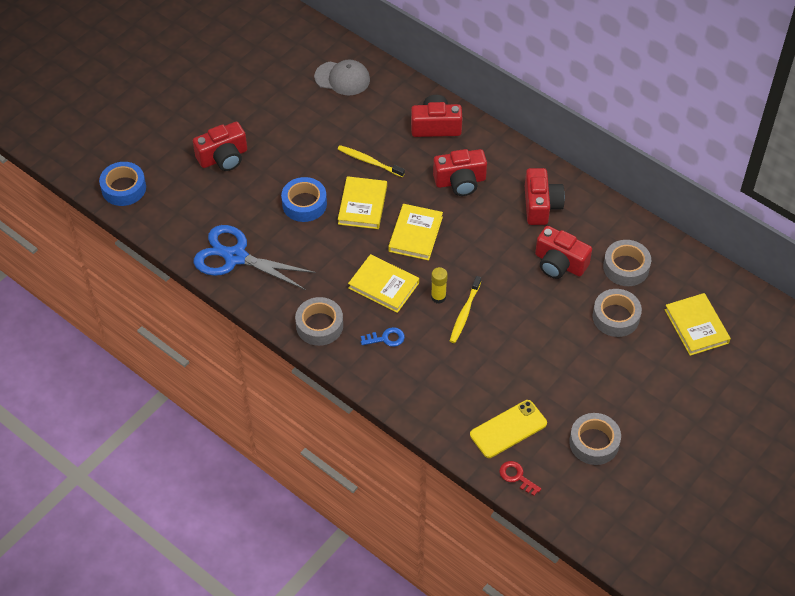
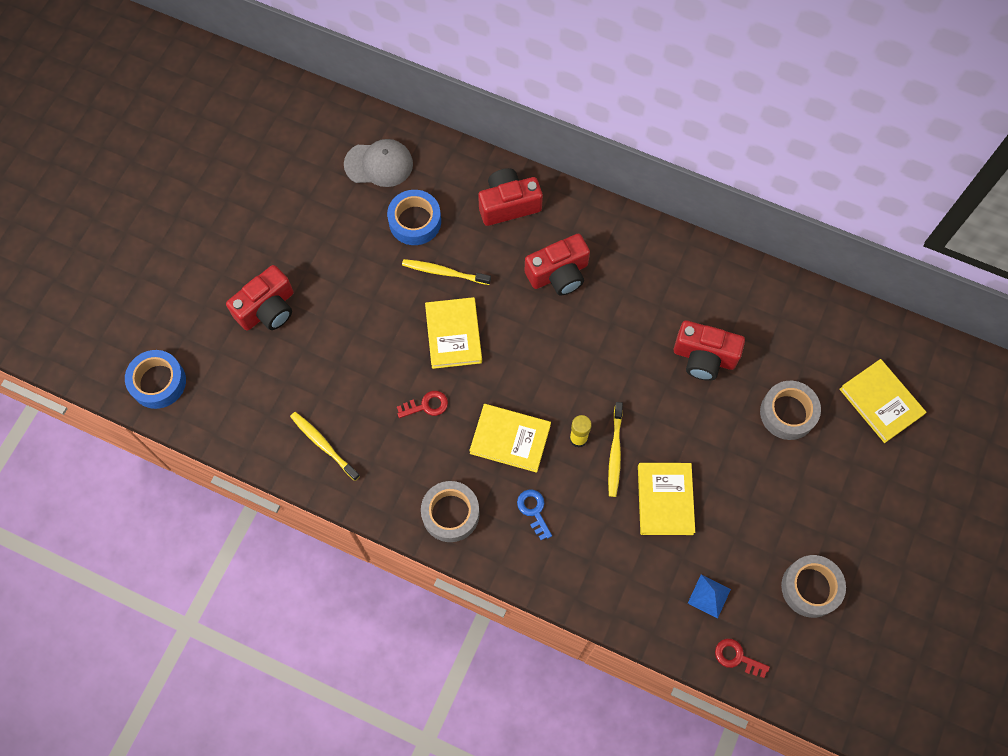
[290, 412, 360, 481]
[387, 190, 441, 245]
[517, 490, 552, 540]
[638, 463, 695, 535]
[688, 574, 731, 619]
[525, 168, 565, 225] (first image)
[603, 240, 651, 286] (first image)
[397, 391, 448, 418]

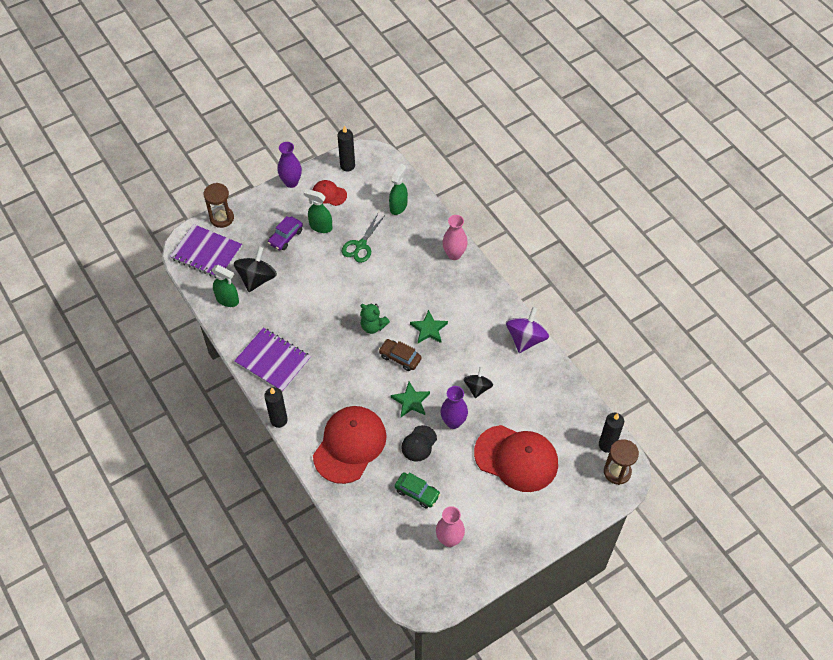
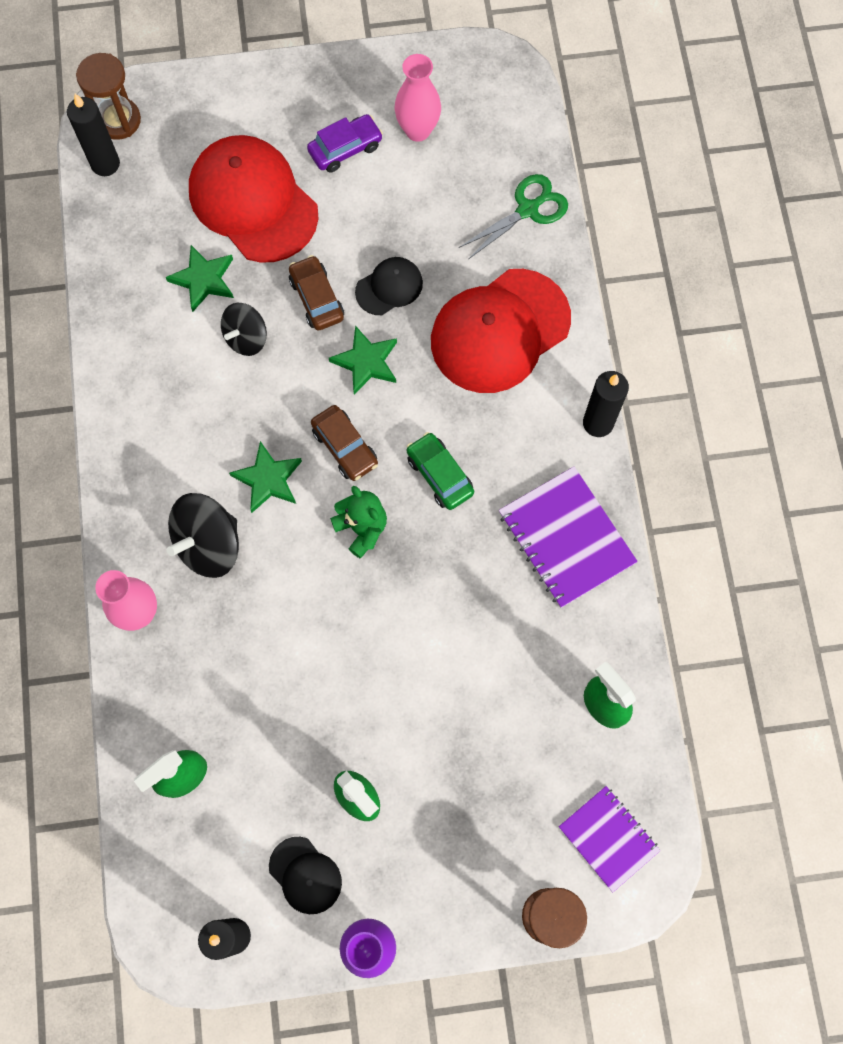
[559, 786, 660, 892]
[167, 493, 239, 578]
[307, 114, 383, 173]
[269, 837, 342, 914]
[459, 174, 568, 259]
[407, 432, 474, 510]
[289, 255, 344, 331]
[506, 307, 549, 353] (first image)
[166, 245, 234, 312]

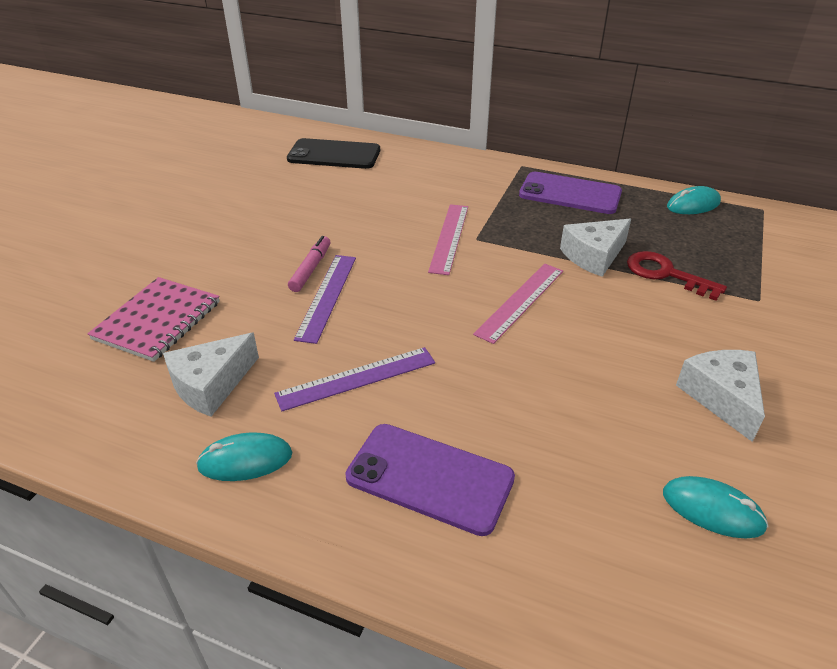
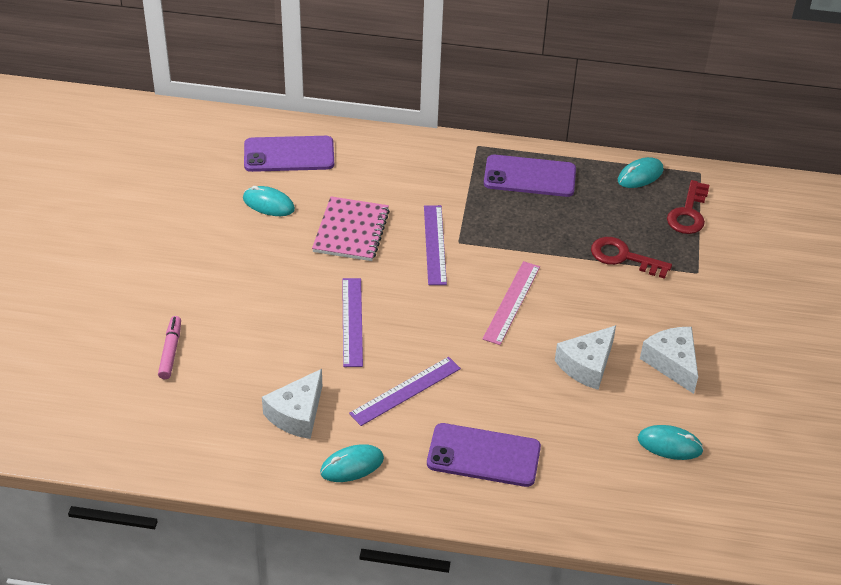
[312, 197, 390, 261]
[244, 136, 334, 172]
[158, 316, 181, 379]
[424, 205, 447, 285]
[555, 325, 616, 390]
[243, 186, 295, 216]
[667, 180, 709, 234]

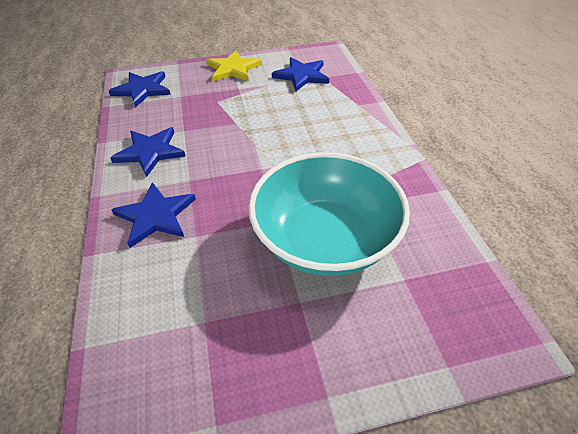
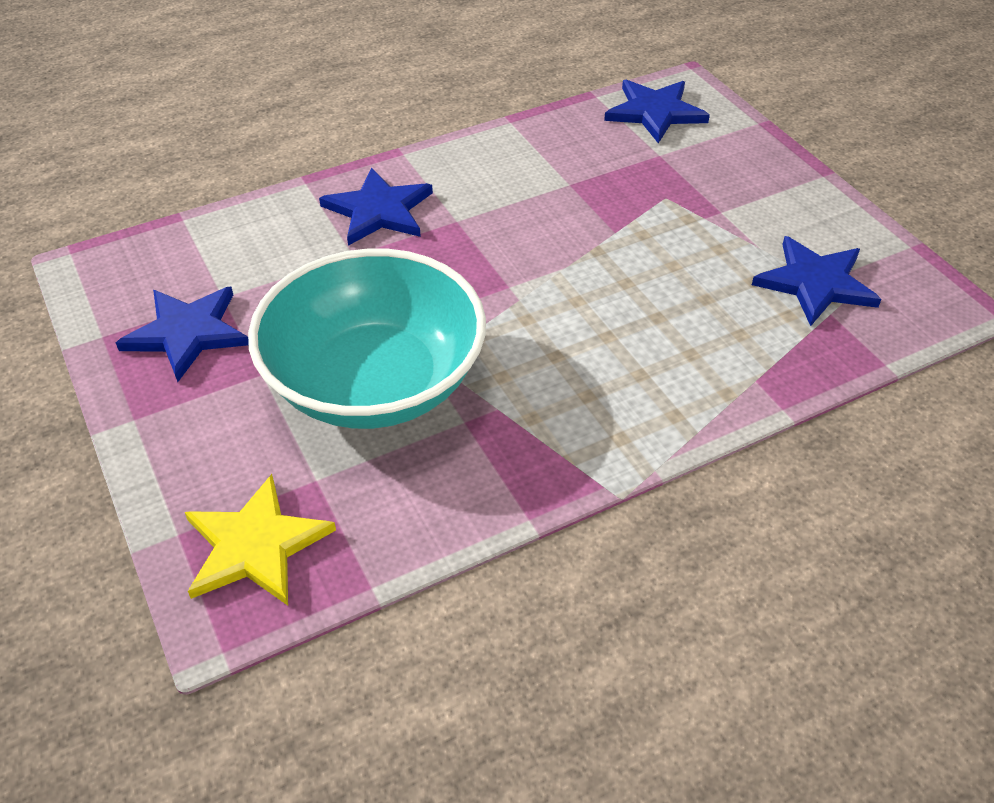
[116, 287, 249, 382]
[185, 474, 336, 606]

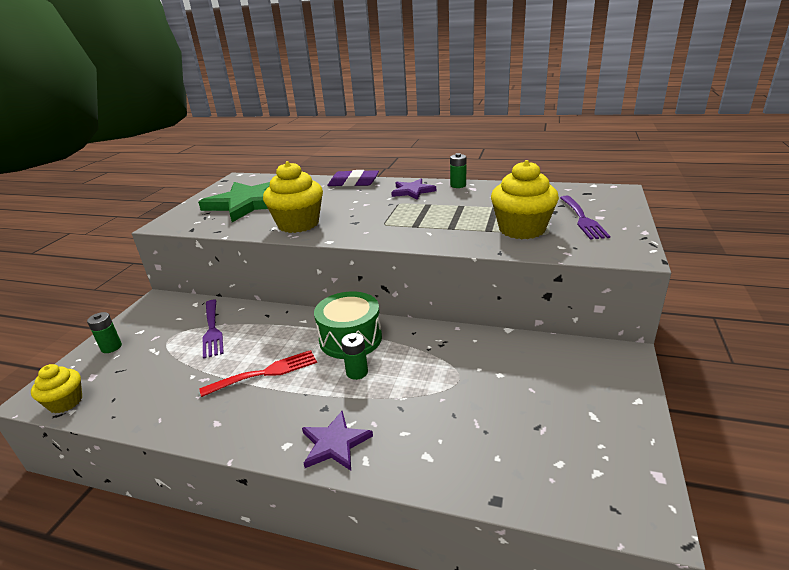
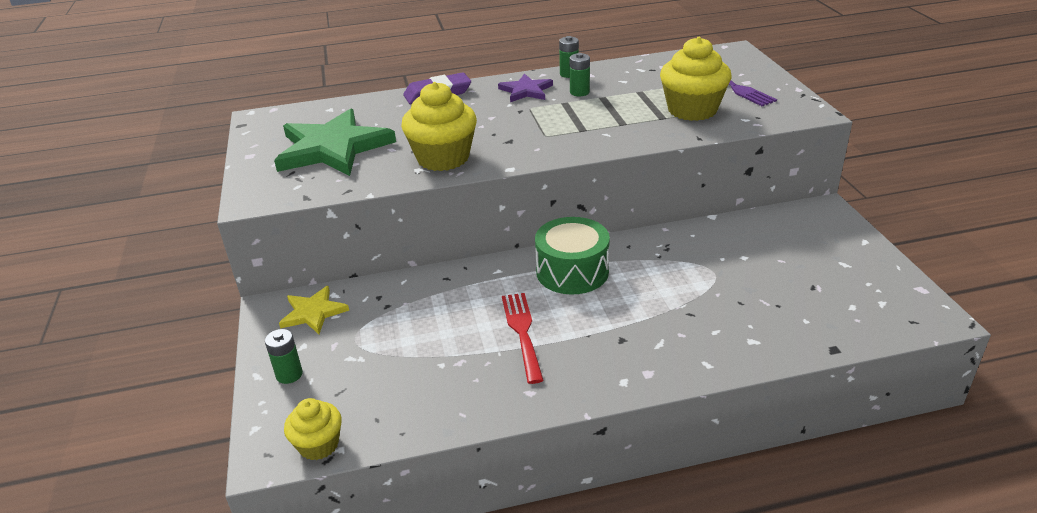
[502, 293, 544, 384]
[203, 300, 224, 359] (first image)
[302, 411, 373, 471] (first image)
[569, 53, 590, 96]
[279, 286, 349, 334]

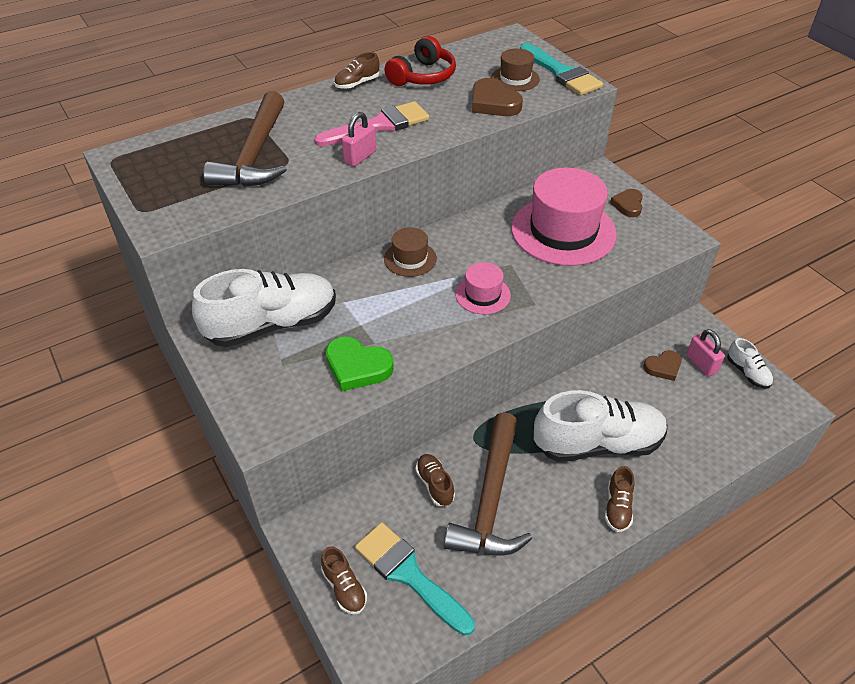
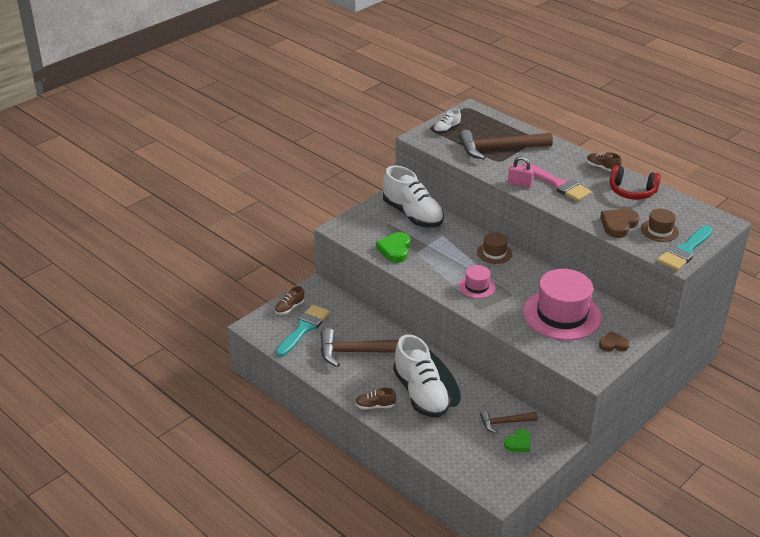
[415, 454, 455, 506] (first image)
[480, 411, 538, 433]
[504, 429, 531, 452]
[433, 109, 461, 134]

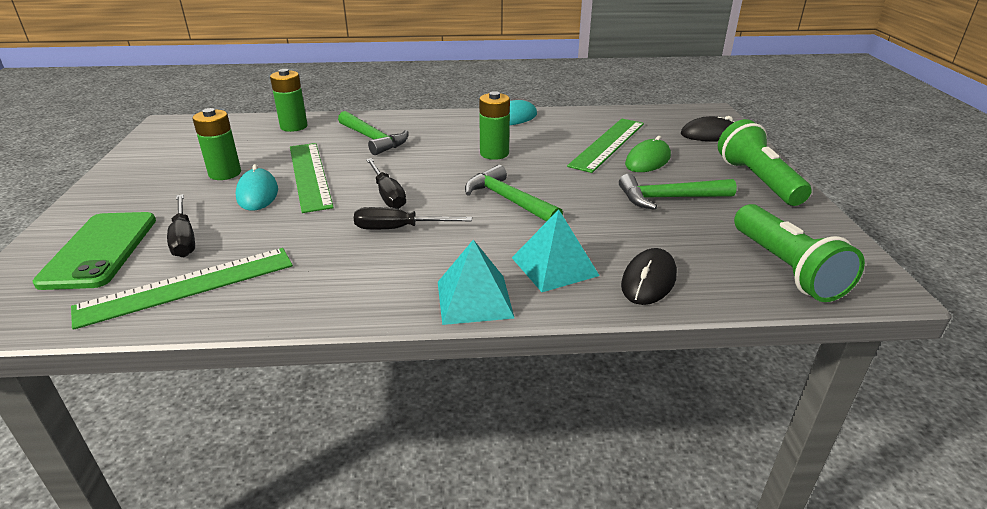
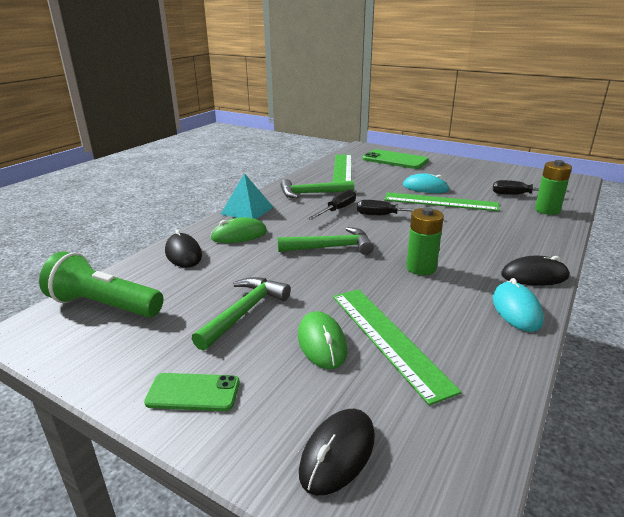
[493, 180, 570, 195]
[193, 108, 241, 180] (first image)
[281, 179, 354, 198]
[210, 217, 267, 243]
[144, 373, 240, 411]
[501, 255, 569, 286]

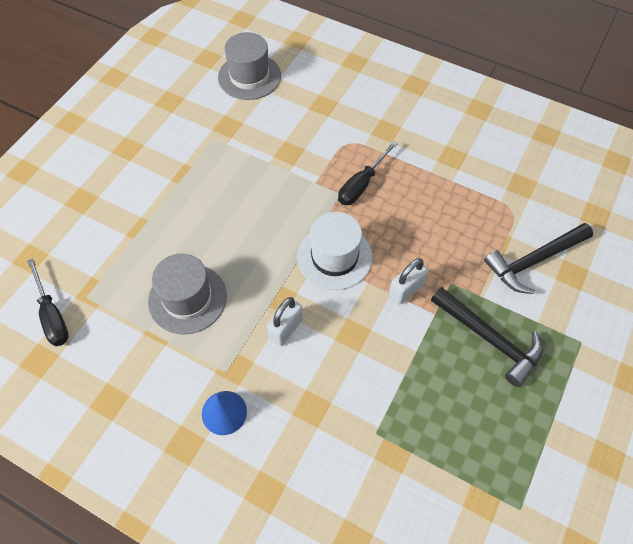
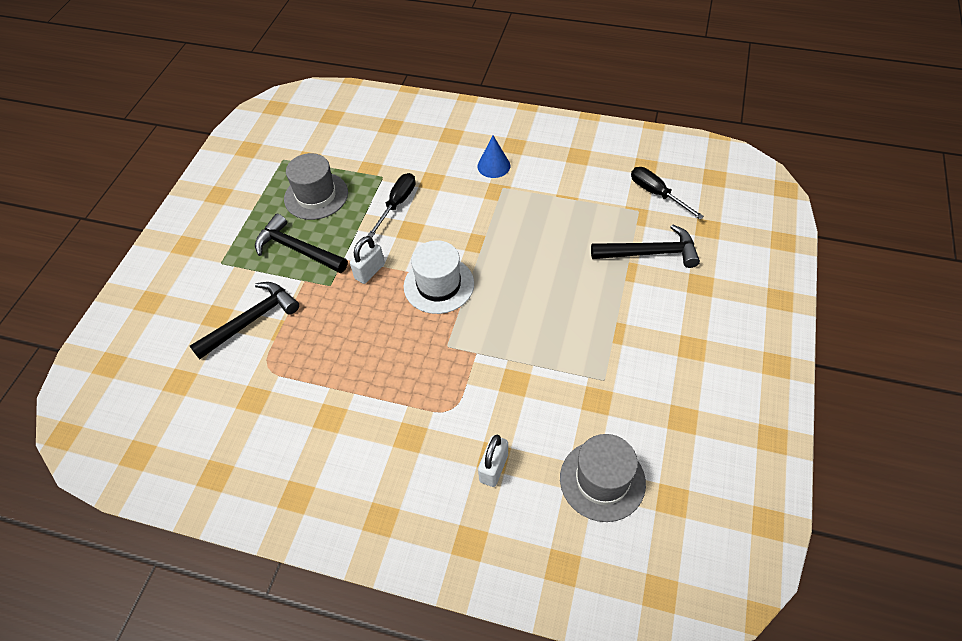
[284, 153, 348, 220]
[478, 435, 508, 487]
[367, 173, 415, 237]
[591, 224, 700, 268]

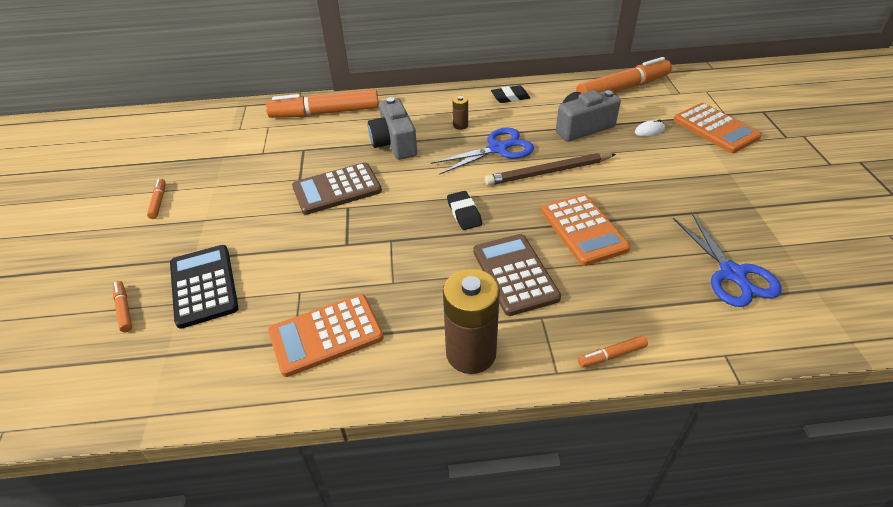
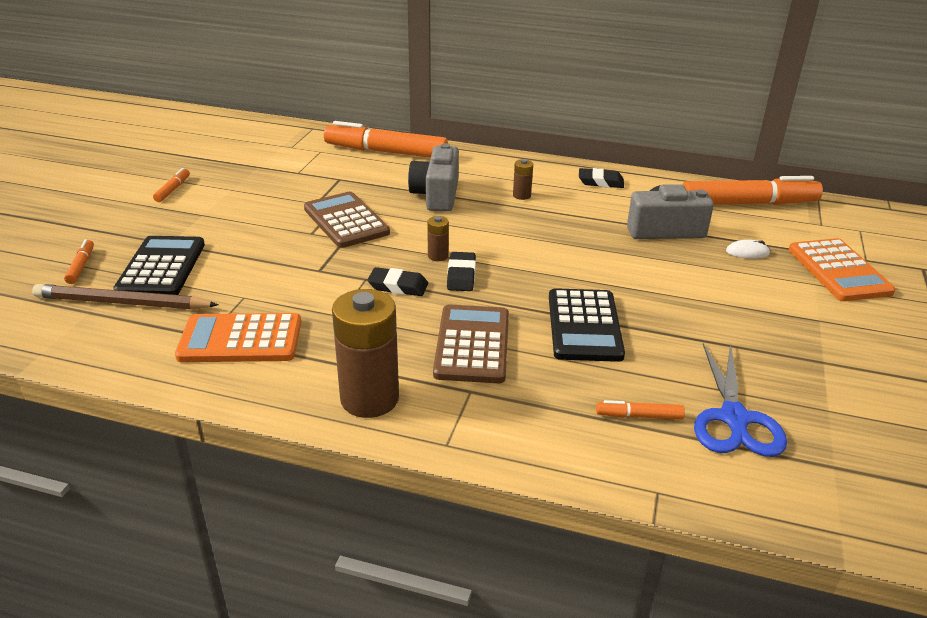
[304, 192, 390, 248]
[431, 127, 534, 175] (first image)
[32, 284, 218, 310]
[549, 288, 625, 362]
[596, 400, 685, 419]
[368, 267, 428, 296]
[427, 216, 449, 261]

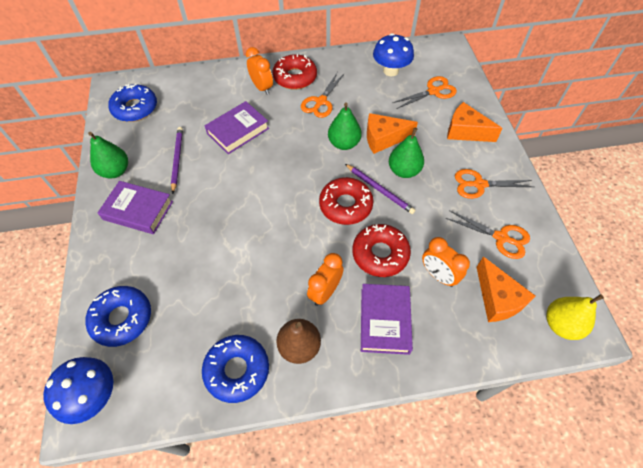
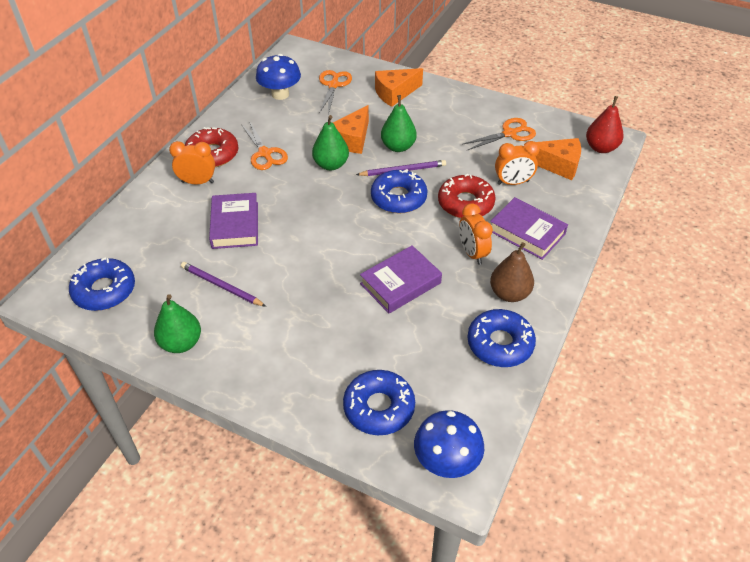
[360, 245, 442, 313]
[371, 169, 428, 214]
[455, 169, 533, 199] (first image)
[586, 96, 623, 153]

